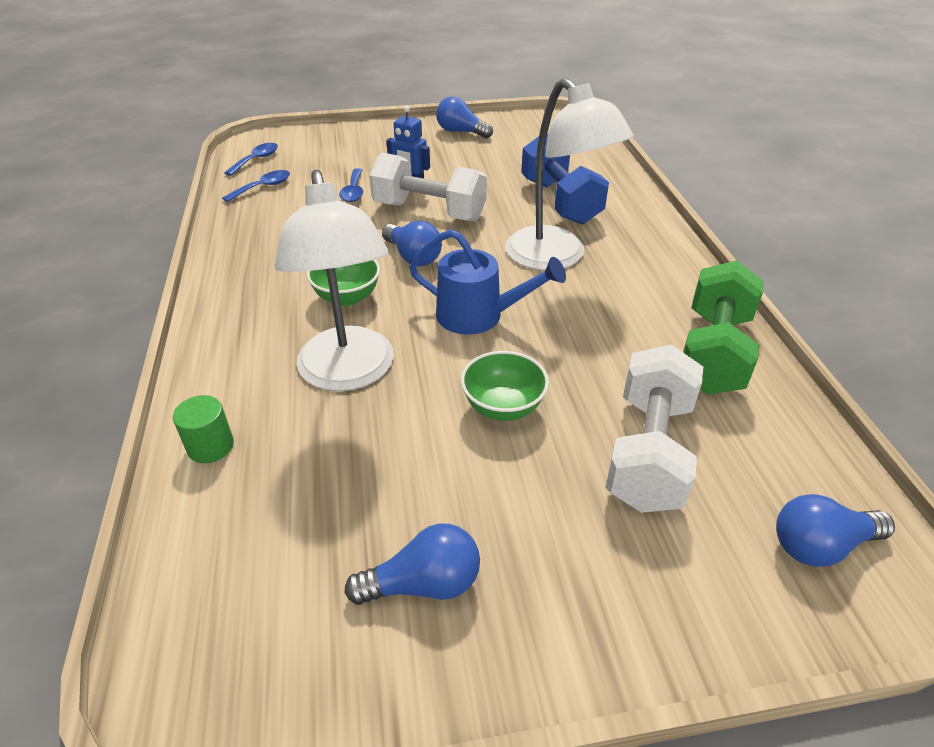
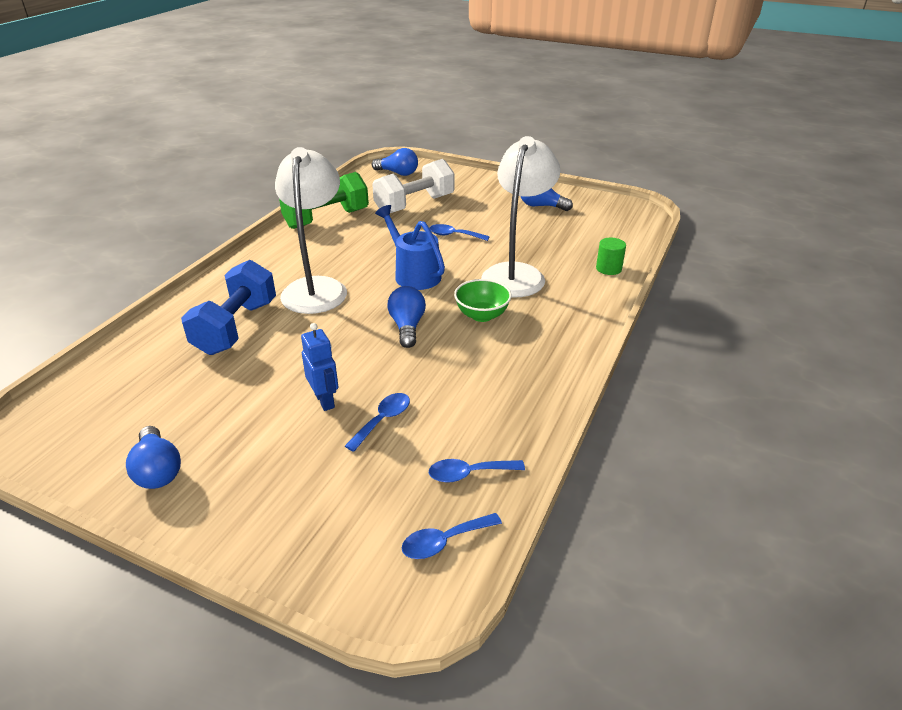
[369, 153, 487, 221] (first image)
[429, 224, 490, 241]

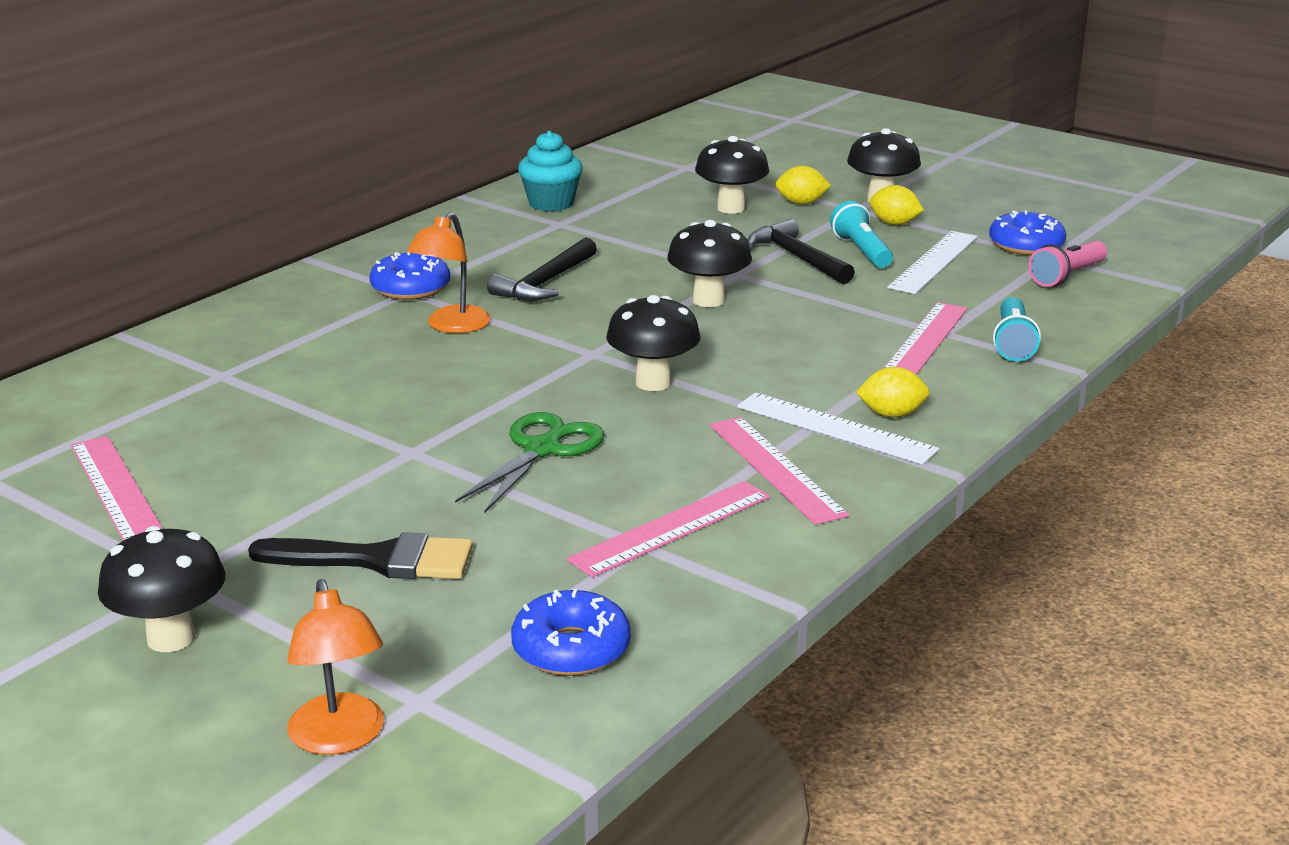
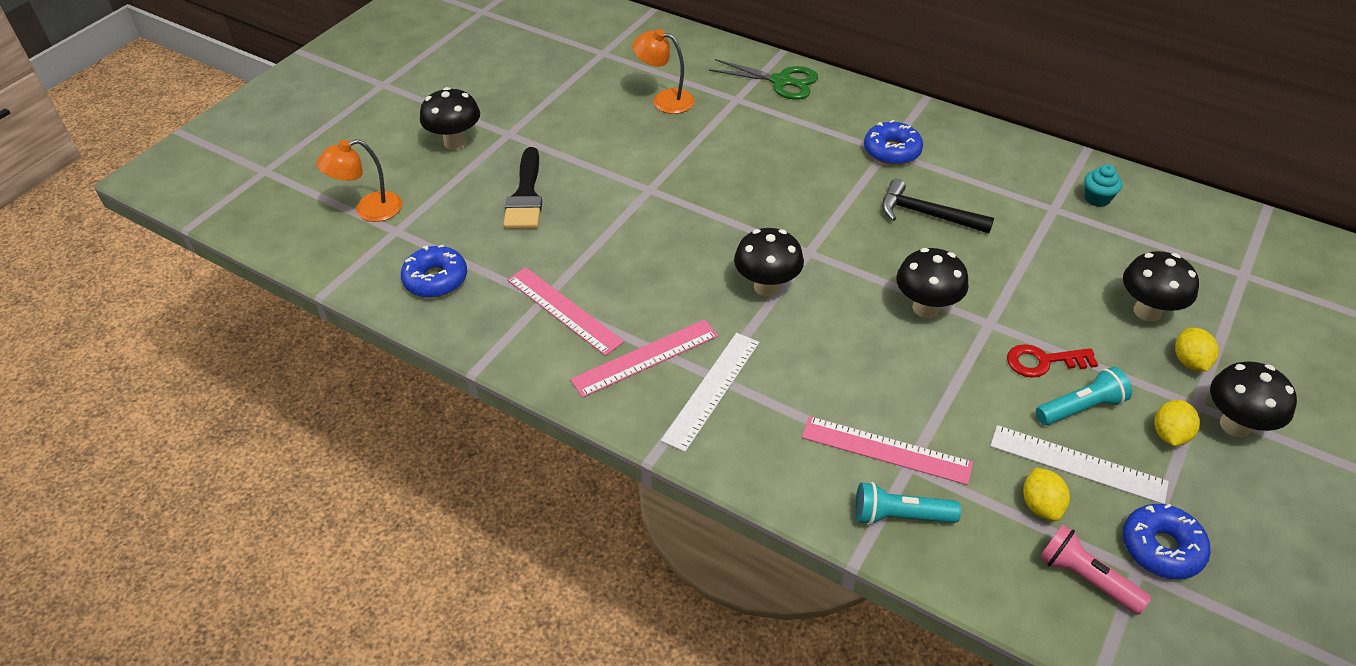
[71, 436, 163, 541] (first image)
[632, 29, 695, 114]
[709, 59, 818, 100]
[1084, 165, 1122, 207]
[1007, 344, 1098, 378]
[1023, 467, 1070, 521]

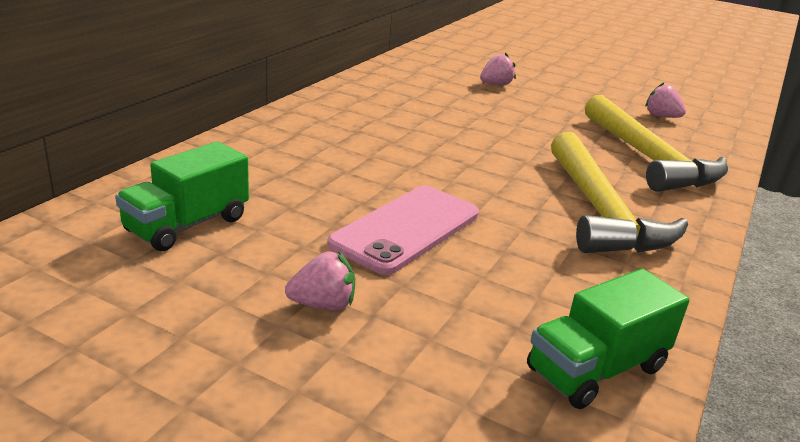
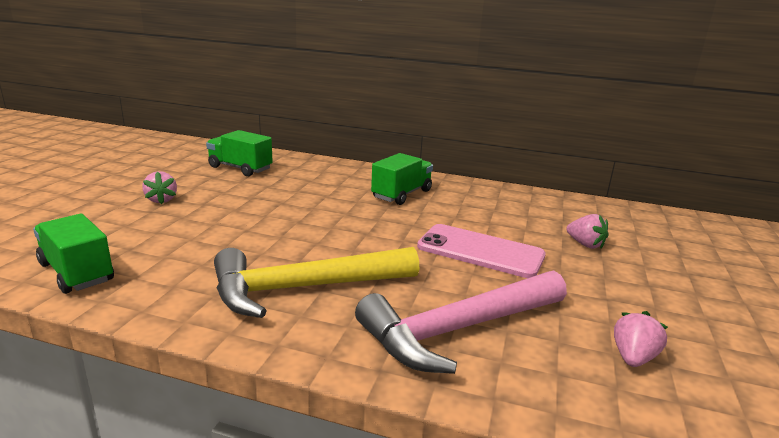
[417, 224, 546, 278]
[355, 271, 567, 374]
[371, 153, 433, 205]

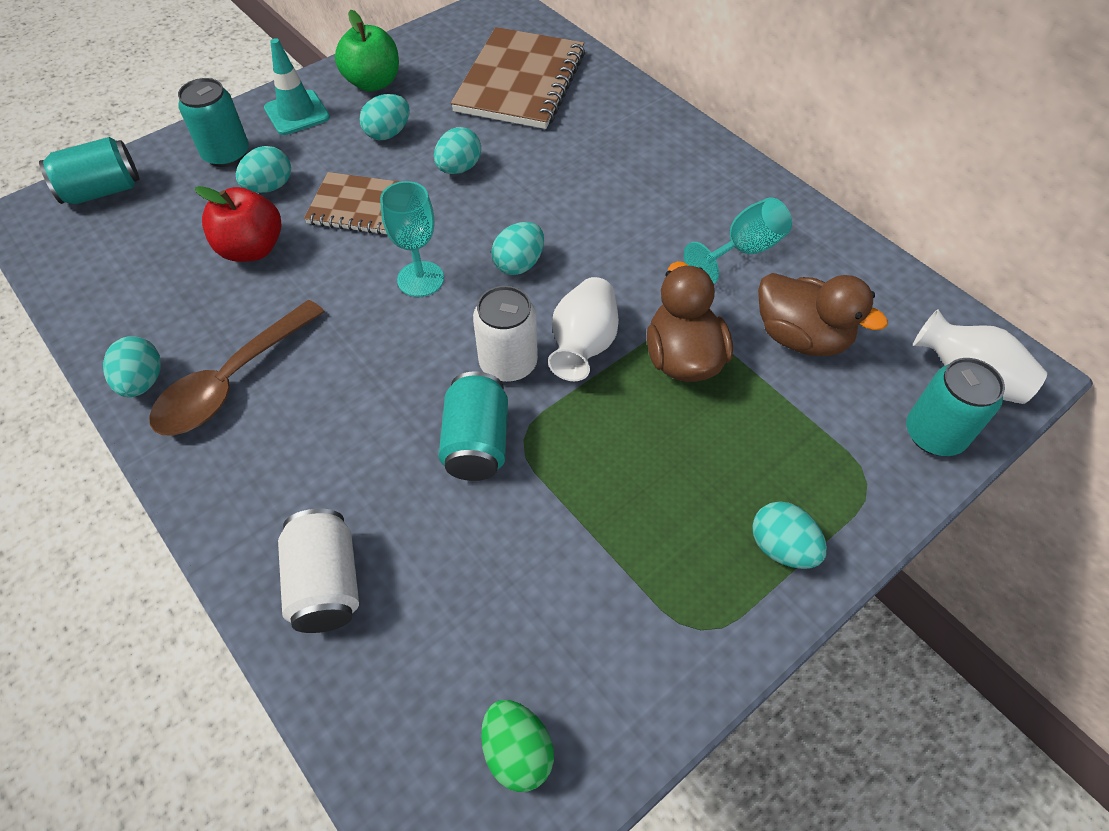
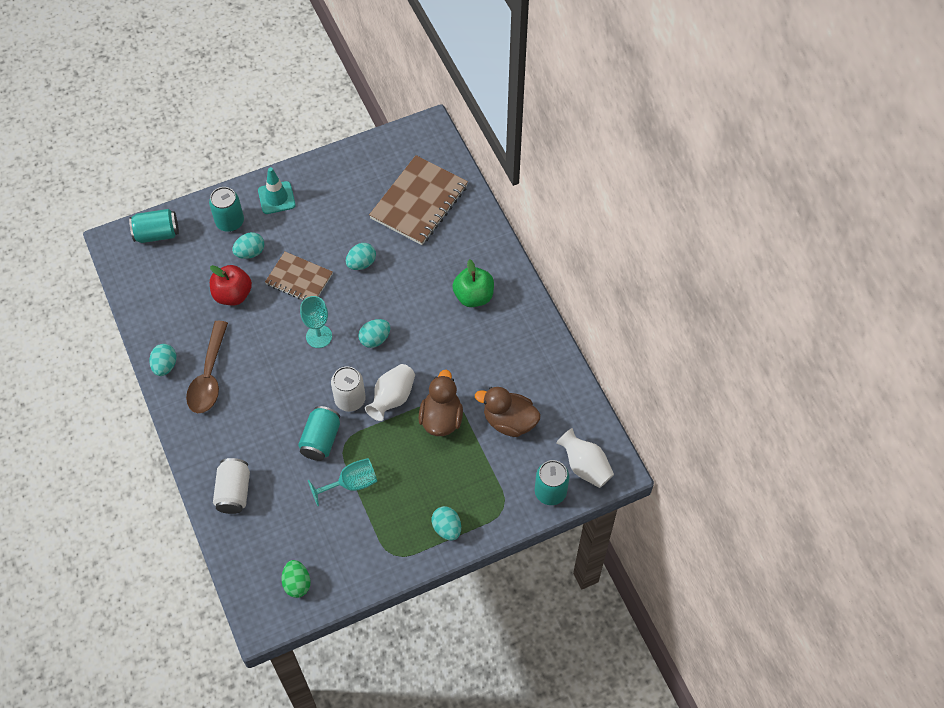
[186, 321, 228, 413]
[452, 259, 494, 307]
[359, 94, 410, 140] (first image)
[308, 458, 377, 506]
[475, 387, 541, 437]

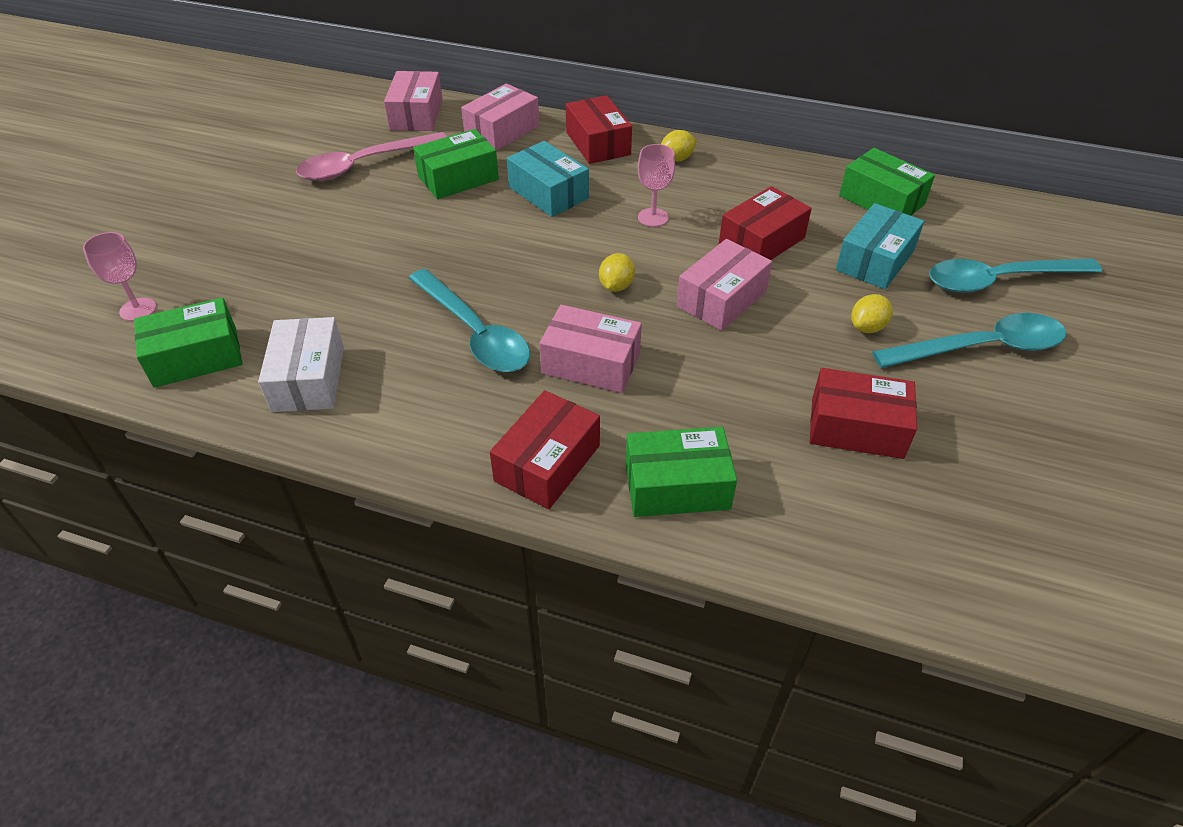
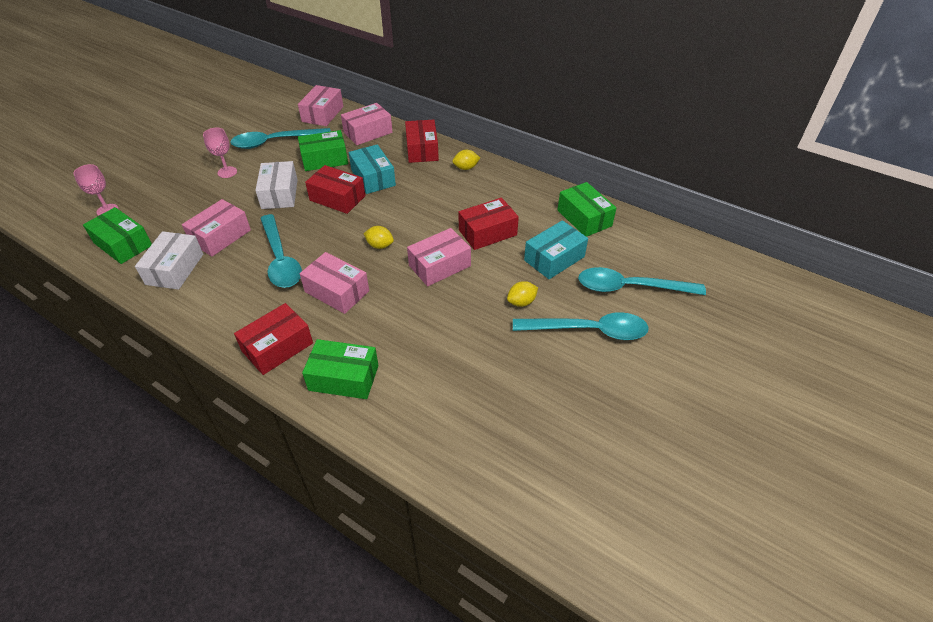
[83, 207, 152, 264]
[230, 128, 331, 149]
[363, 226, 394, 249]
[203, 128, 237, 178]
[305, 165, 365, 214]
[182, 199, 251, 257]
[255, 161, 298, 209]

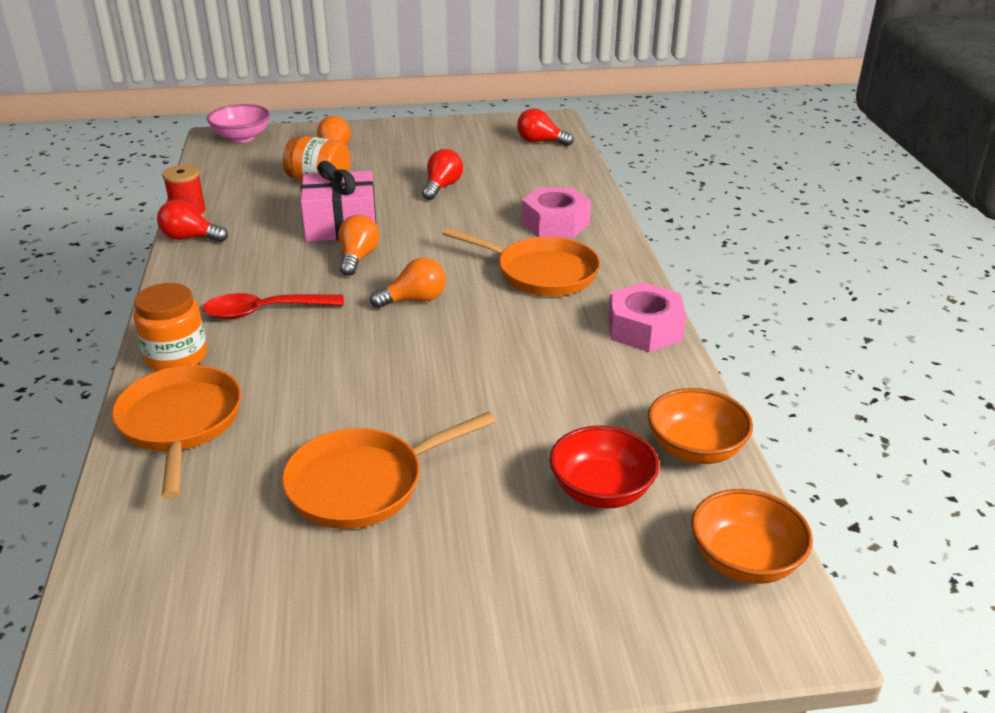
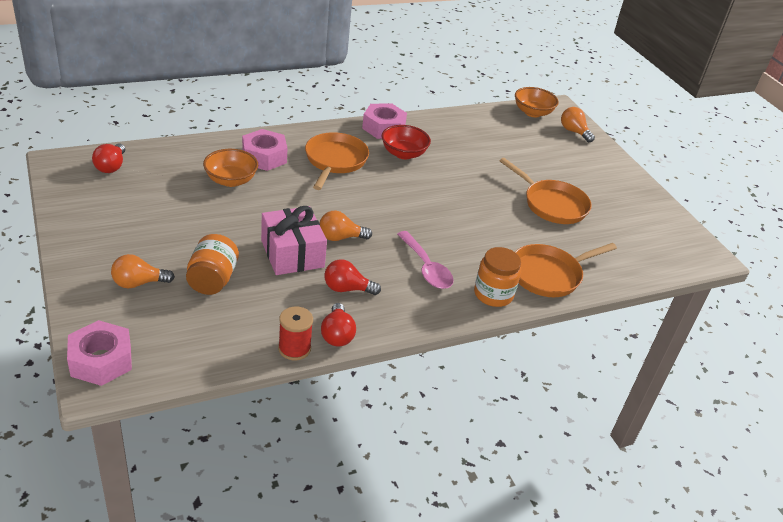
[397, 231, 454, 289]
[67, 320, 132, 386]
[561, 107, 595, 142]
[324, 259, 381, 295]
[381, 125, 431, 159]
[203, 149, 258, 187]

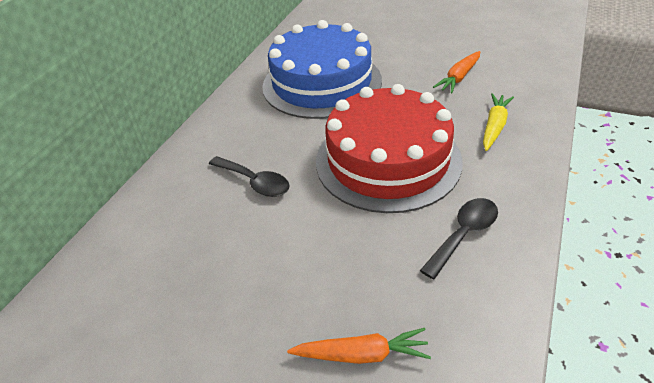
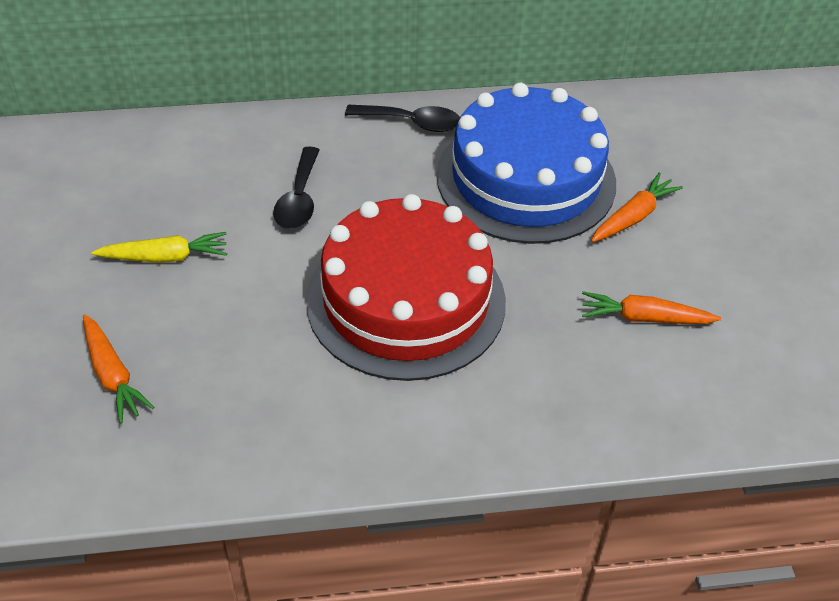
[345, 105, 460, 132]
[91, 232, 227, 263]
[591, 173, 683, 242]

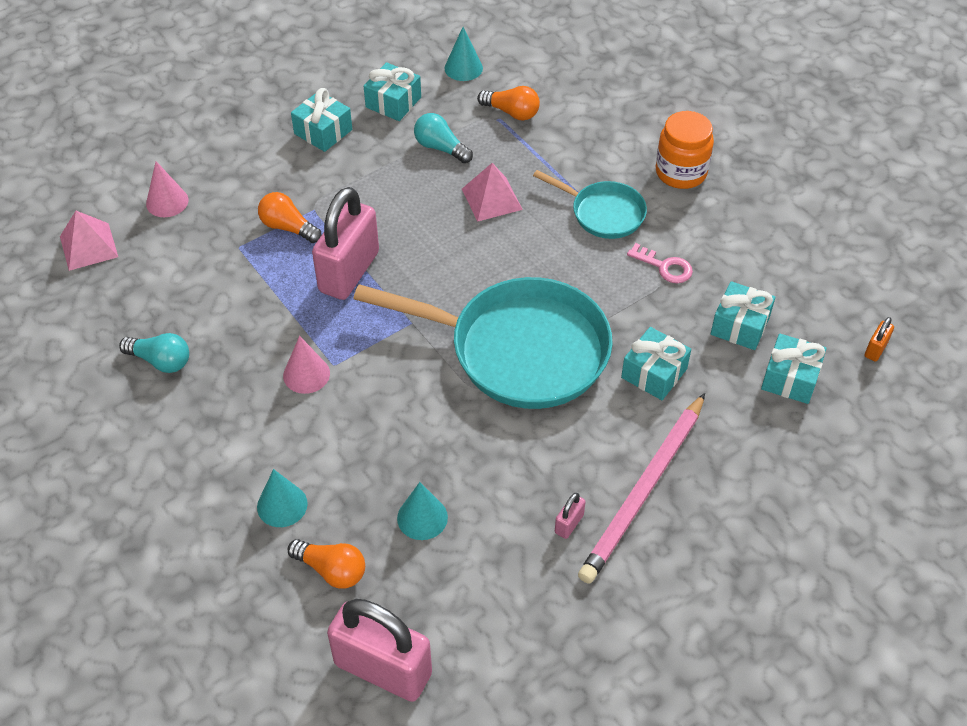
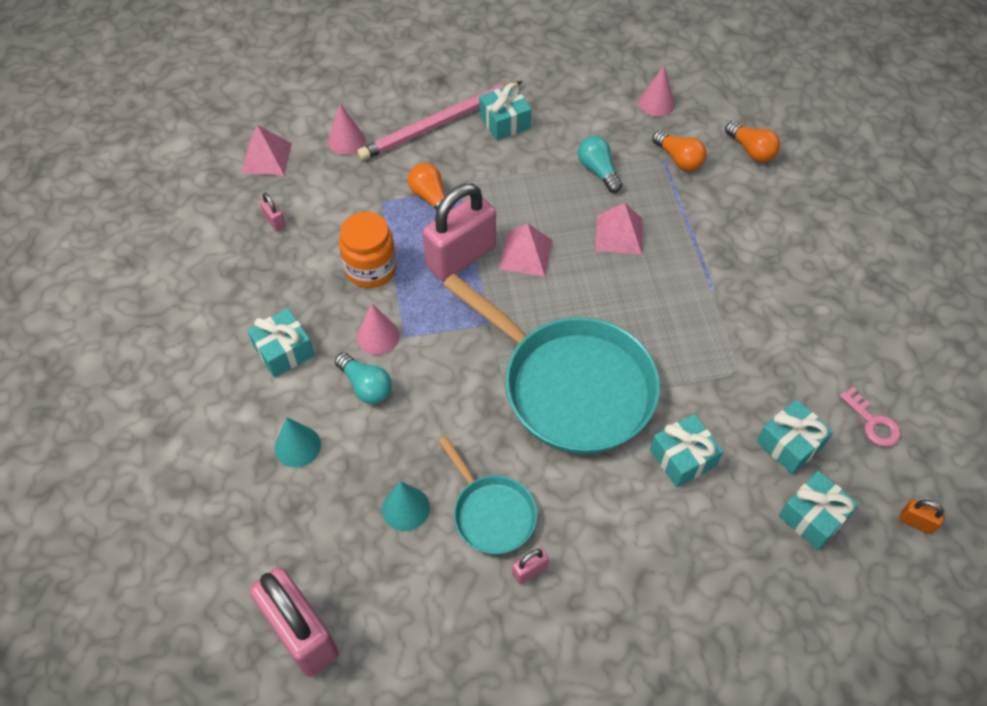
[335, 352, 392, 404]
[725, 121, 780, 162]
[247, 308, 314, 378]
[638, 66, 675, 117]
[439, 436, 537, 554]
[357, 81, 523, 160]
[839, 387, 901, 447]
[339, 212, 397, 288]
[899, 500, 945, 534]
[259, 193, 286, 232]
[499, 223, 553, 277]

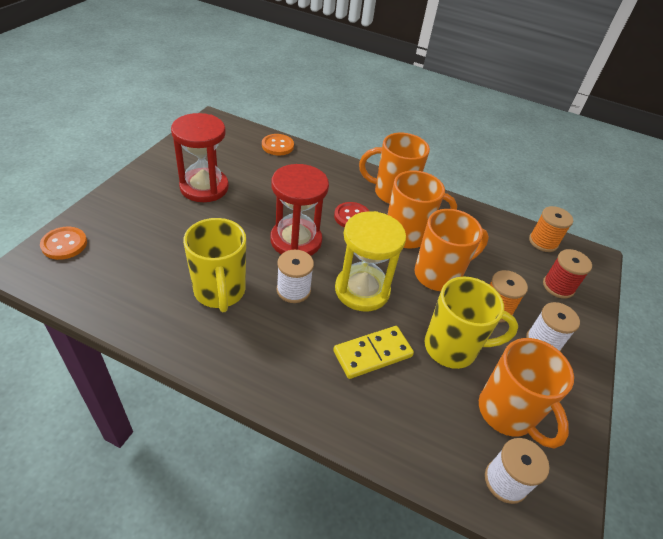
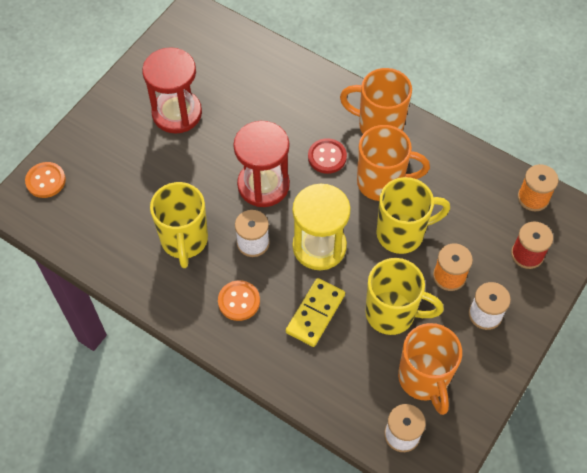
[218, 280, 260, 321]
[286, 278, 345, 347]
[376, 177, 450, 254]

